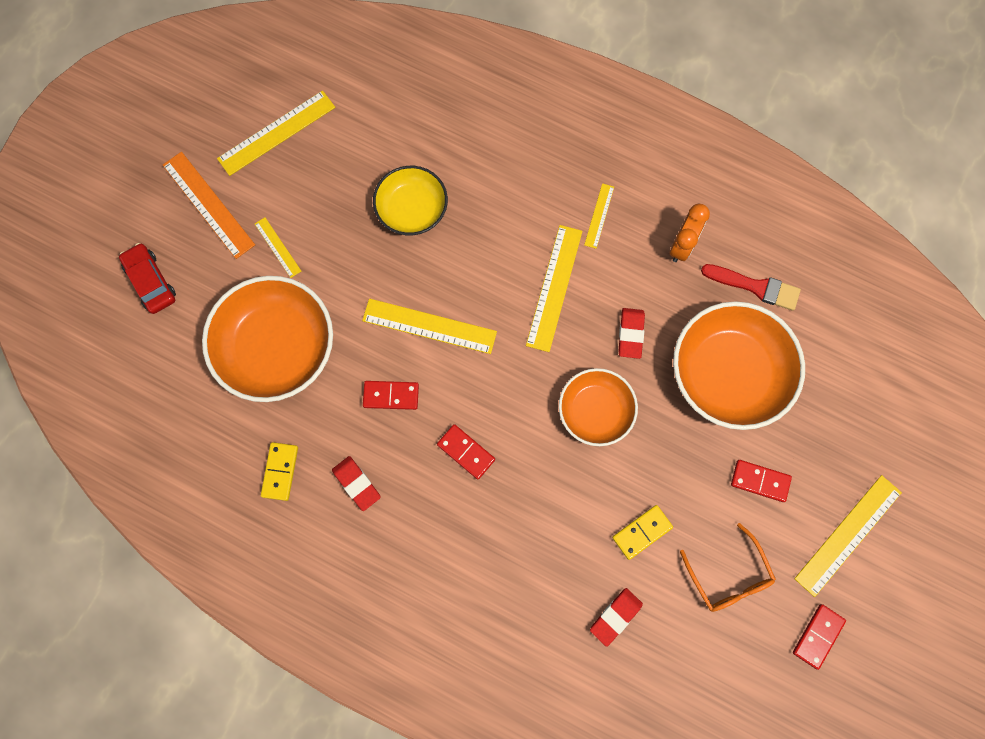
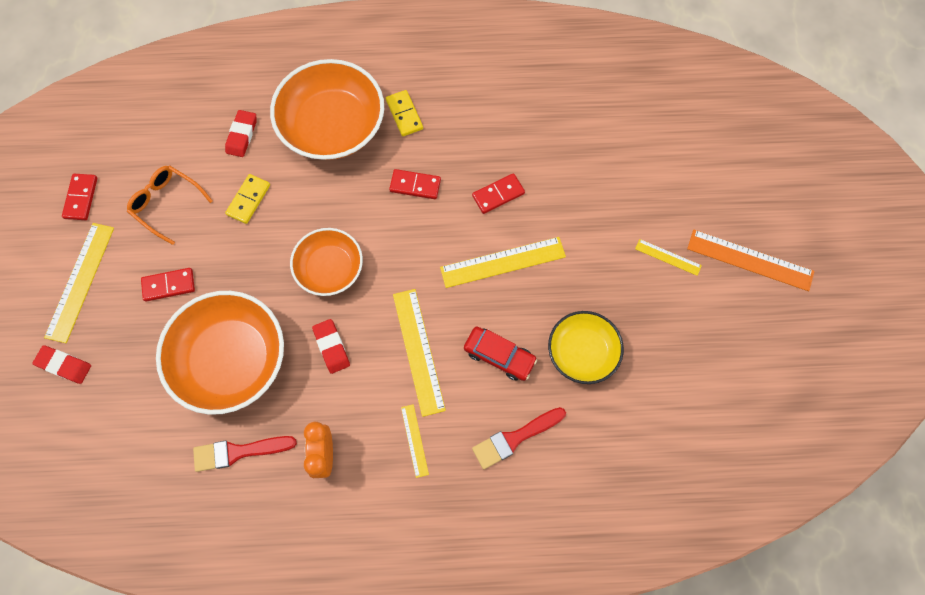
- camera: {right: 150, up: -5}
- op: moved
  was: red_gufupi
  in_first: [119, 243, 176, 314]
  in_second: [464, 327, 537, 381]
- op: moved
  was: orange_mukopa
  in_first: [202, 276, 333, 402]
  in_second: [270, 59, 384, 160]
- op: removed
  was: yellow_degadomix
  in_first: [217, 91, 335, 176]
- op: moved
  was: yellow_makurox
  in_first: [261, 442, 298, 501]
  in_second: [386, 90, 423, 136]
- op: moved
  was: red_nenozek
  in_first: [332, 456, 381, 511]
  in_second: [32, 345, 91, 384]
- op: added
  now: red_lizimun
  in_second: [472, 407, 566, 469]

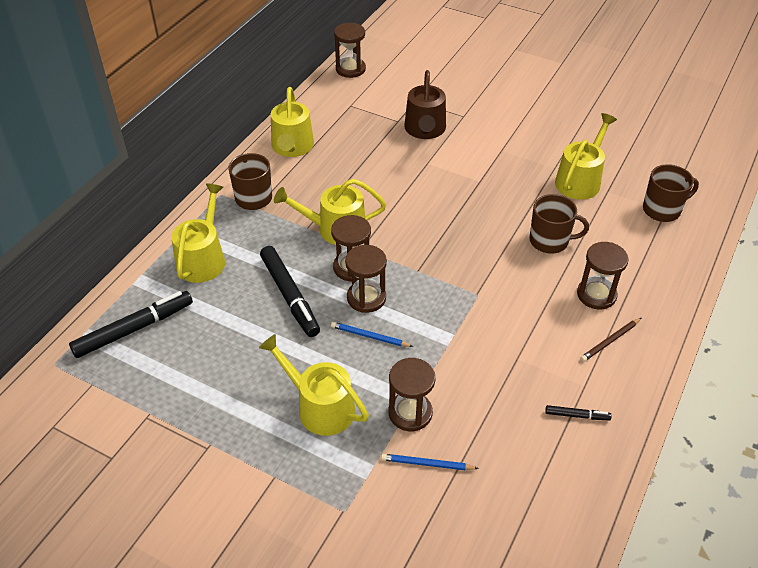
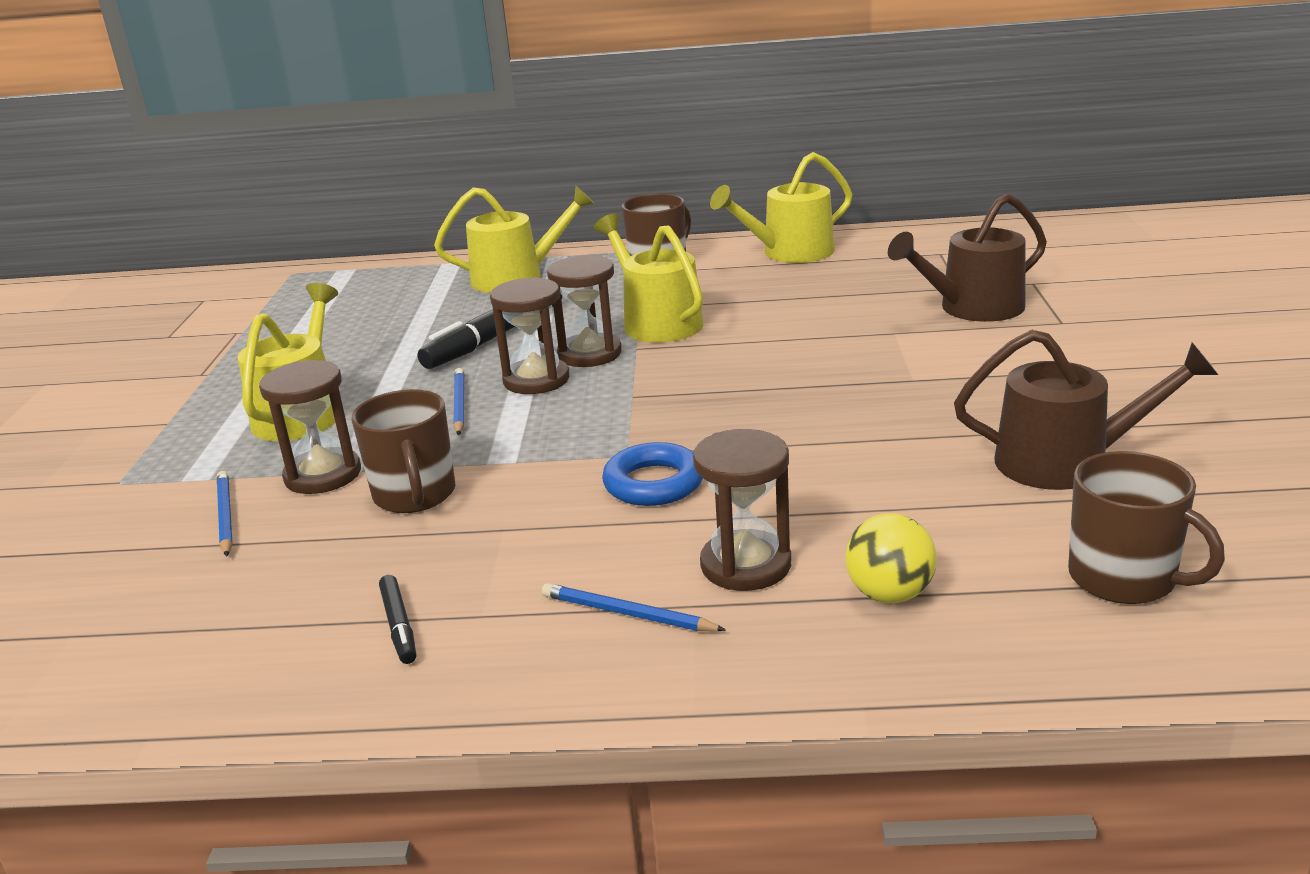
- camera: {right: 65, up: -20}
- op: removed
  was: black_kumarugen
  in_first: [69, 291, 193, 358]
- op: removed
  was: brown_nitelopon
  in_first: [334, 23, 366, 78]
- op: moved
  was: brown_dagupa
  in_first: [529, 194, 589, 254]
  in_second: [351, 389, 456, 513]
- op: recoloured
  was: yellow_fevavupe
  now: brown_fevavupe
  in_first: [555, 113, 617, 200]
  in_second: [954, 329, 1218, 490]
- op: recoloured
  was: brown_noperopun
  now: blue_noperopun
  in_first: [580, 318, 641, 362]
  in_second: [542, 583, 726, 631]
- op: added
  now: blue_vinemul
  in_second: [602, 442, 703, 506]
- op: added
  now: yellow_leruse
  in_second: [846, 513, 937, 603]

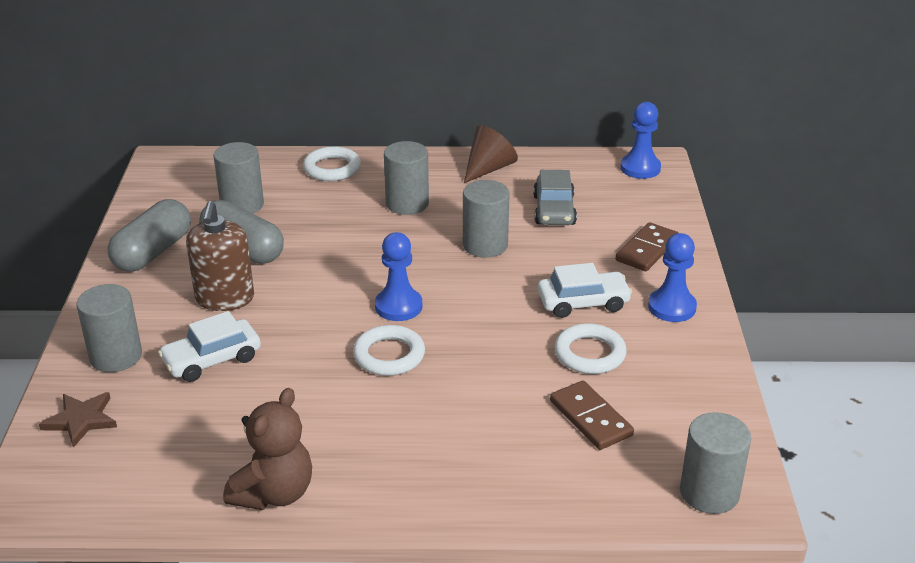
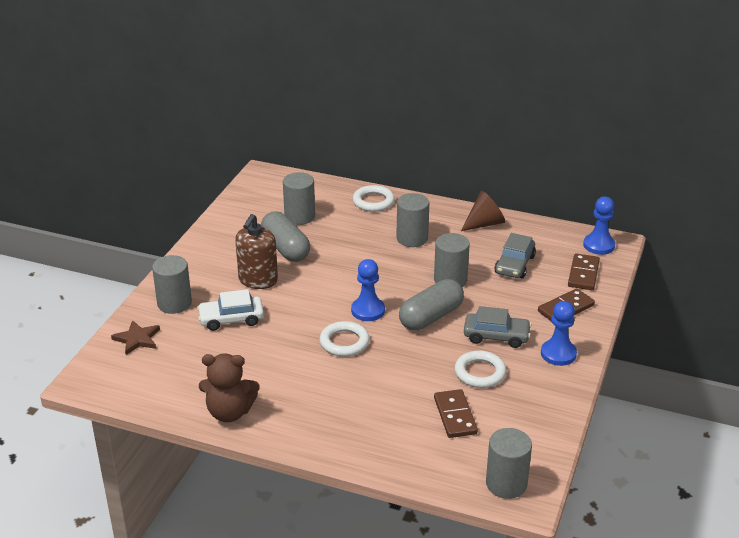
- camera: {right: 20, up: 0}
- op: moved
  was: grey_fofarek
  in_first: [107, 199, 191, 272]
  in_second: [399, 279, 464, 330]
- op: turned
  was: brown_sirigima
  in_first: [223, 388, 312, 510]
  in_second: [199, 353, 259, 422]
  clockwise: 45
- op: recoloured
  was: white_gufupi
  now: grey_gufupi
  in_first: [538, 263, 632, 318]
  in_second: [464, 306, 531, 348]
- op: added
  now: brown_makurox
  in_second: [568, 253, 600, 290]

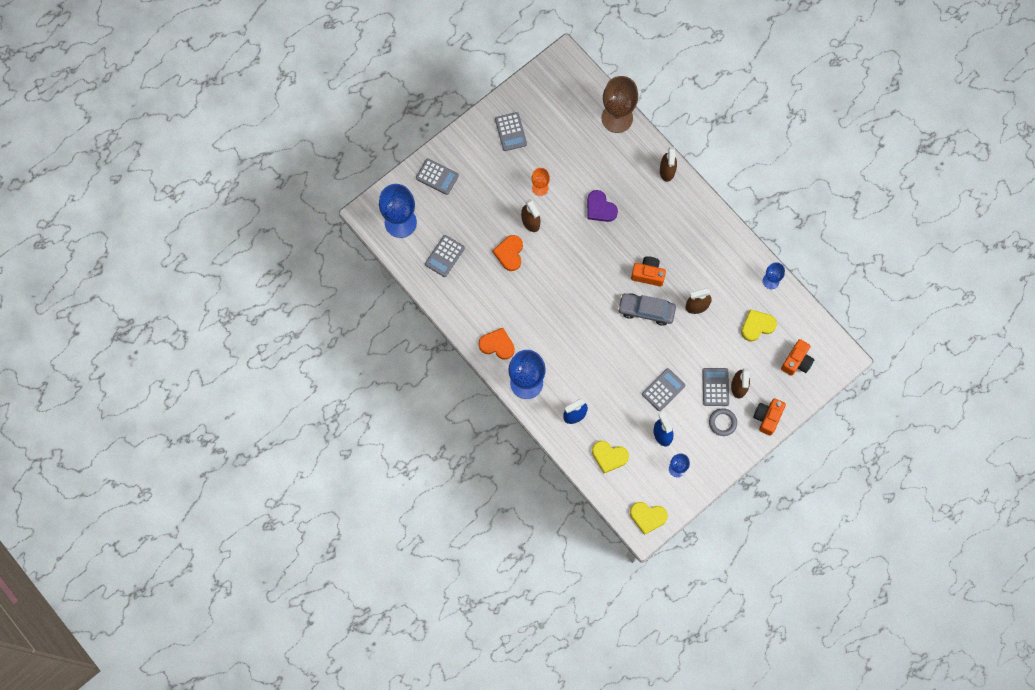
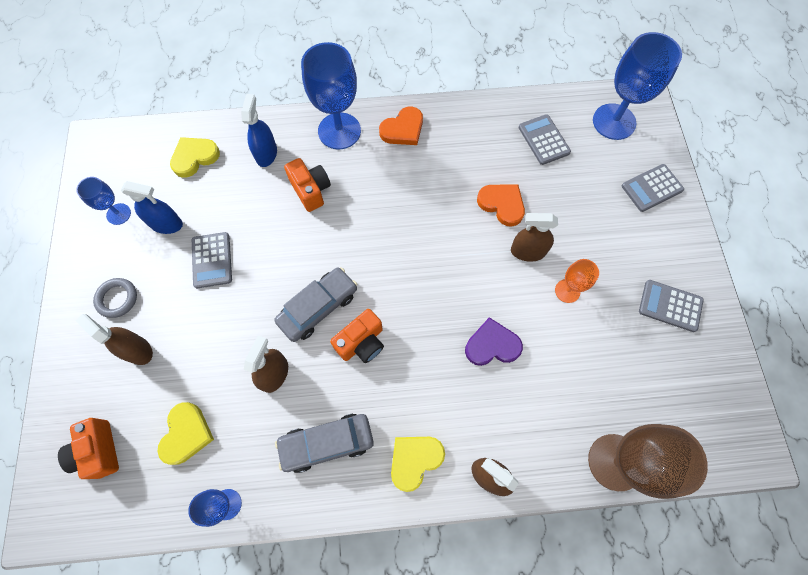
- camera: {right: 125, up: -5}
- op: moved
  was: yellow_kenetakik
  in_first: [630, 502, 668, 535]
  in_second: [391, 437, 445, 492]
- op: removed
  was: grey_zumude
  in_first: [702, 368, 729, 406]
- op: moved
  was: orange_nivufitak
  in_first: [753, 398, 786, 436]
  in_second: [284, 158, 331, 212]
- op: added
  now: grey_gufupi
  in_second: [275, 414, 374, 473]

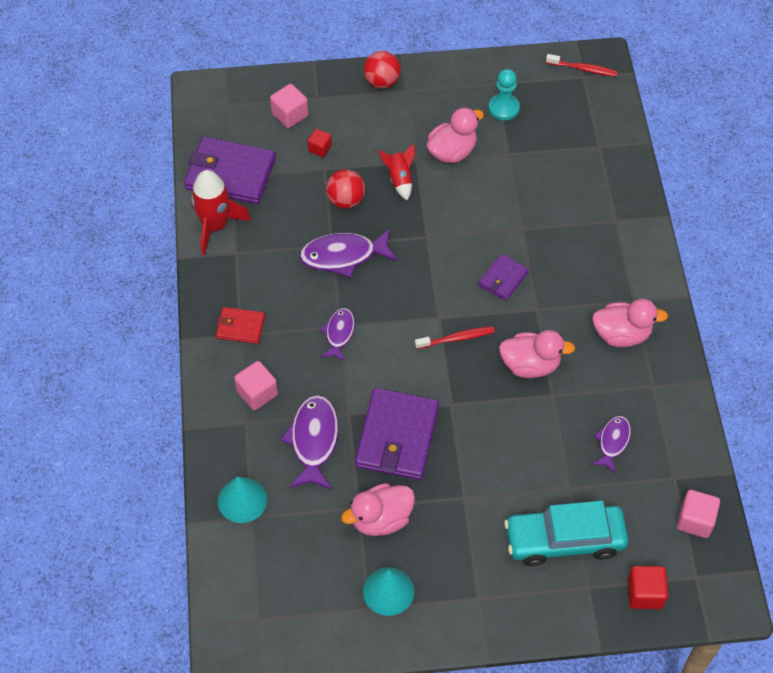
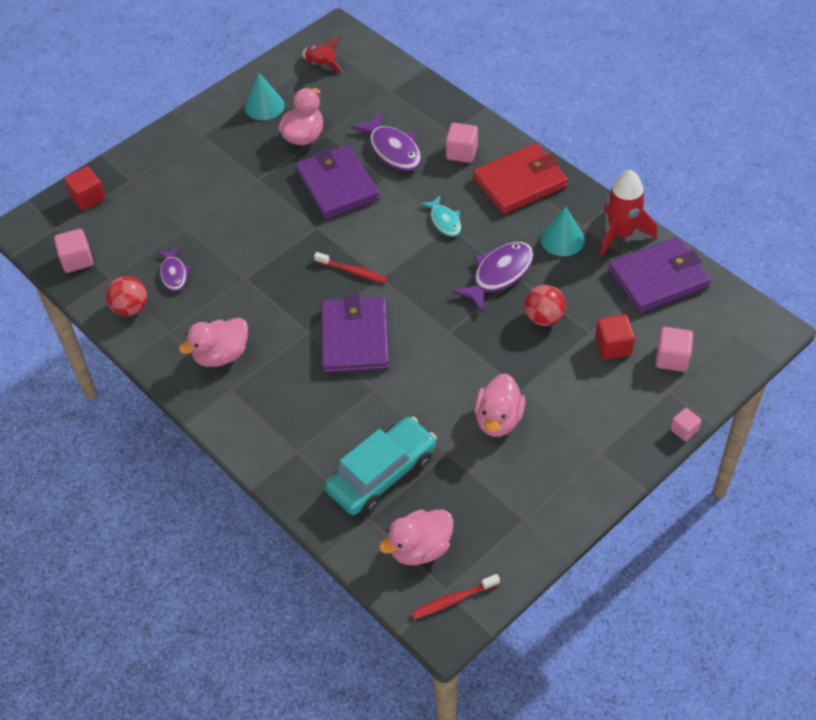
- camera: {right: 145, up: -5}
- op: resized
  was: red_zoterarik
  in_first: [216, 307, 265, 344]
  in_second: [473, 143, 568, 214]
  ratio: 1.91
- op: moved
  was: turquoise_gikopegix
  in_first: [218, 477, 267, 523]
  in_second: [541, 206, 585, 256]
- op: resized
  was: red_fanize
  in_first: [308, 129, 332, 157]
  in_second: [595, 315, 635, 359]
  ratio: 1.54
- op: recoloured
  was: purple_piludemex
  now: turquoise_piludemex
  in_first: [320, 308, 355, 361]
  in_second: [420, 196, 461, 237]
- op: moved
  was: red_leruse
  in_first: [364, 51, 401, 88]
  in_second: [106, 276, 147, 316]
- op: moved
  was: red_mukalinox
  in_first: [379, 144, 415, 200]
  in_second: [302, 38, 343, 72]
- op: turned
  was: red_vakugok
  in_first: [415, 326, 495, 349]
  in_second: [314, 252, 388, 283]
  clockwise: -105
- op: resized
  was: purple_zoterarik
  in_first: [478, 254, 529, 301]
  in_second: [321, 295, 389, 373]
  ratio: 1.91
- op: removed
  was: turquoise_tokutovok
  in_first: [488, 69, 520, 120]
- op: moved
  was: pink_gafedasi
  in_first: [499, 330, 575, 378]
  in_second: [379, 509, 454, 565]
- op: moved
  was: turquoise_gufupi
  in_first: [504, 501, 628, 566]
  in_second: [325, 416, 437, 515]
- op: added
  now: pink_fanize
  in_second: [670, 408, 701, 441]

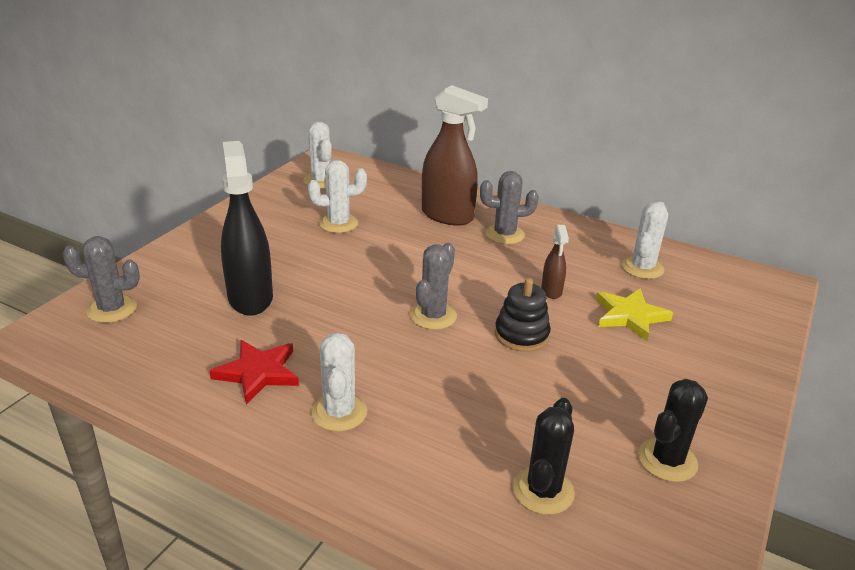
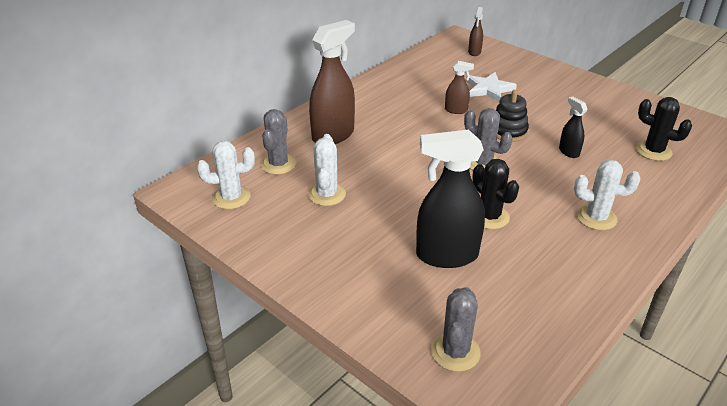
- camera: {right: -75, up: 5}
- op: removed
  was: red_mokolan
  in_first: [209, 340, 299, 404]
- op: moved
  was: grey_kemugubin
  in_first: [480, 171, 539, 244]
  in_second: [261, 109, 296, 175]
- op: recoloured
  was: yellow_mokolan
  now: white_mokolan
  in_first: [596, 288, 673, 341]
  in_second: [466, 72, 517, 102]
- op: removed
  was: white_kemugubin
  in_first: [622, 202, 668, 279]
- op: moved
  was: black_kemugubin
  in_first: [638, 379, 708, 482]
  in_second: [472, 159, 519, 229]
- op: added
  now: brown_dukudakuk
  in_second: [468, 7, 483, 56]
- op: added
  now: black_dukudakuk
  in_second: [559, 97, 588, 158]

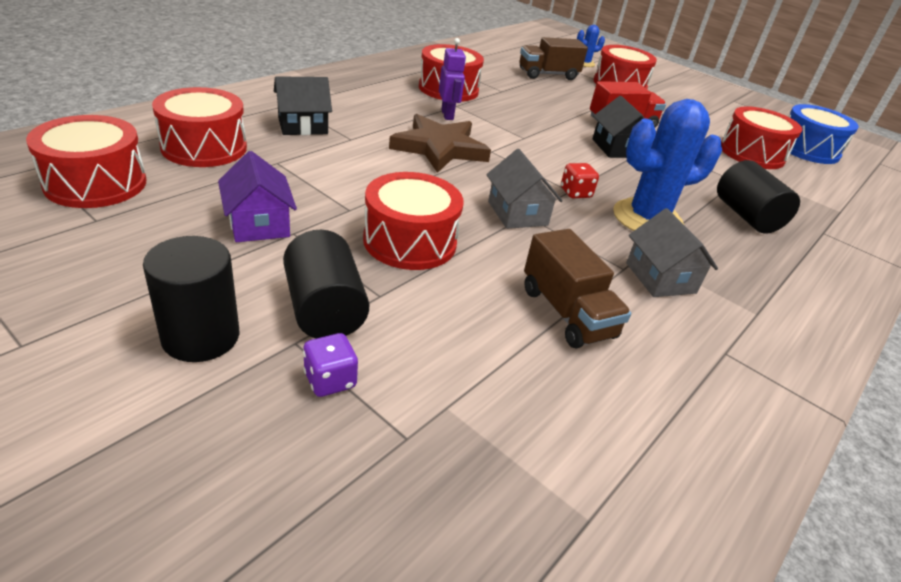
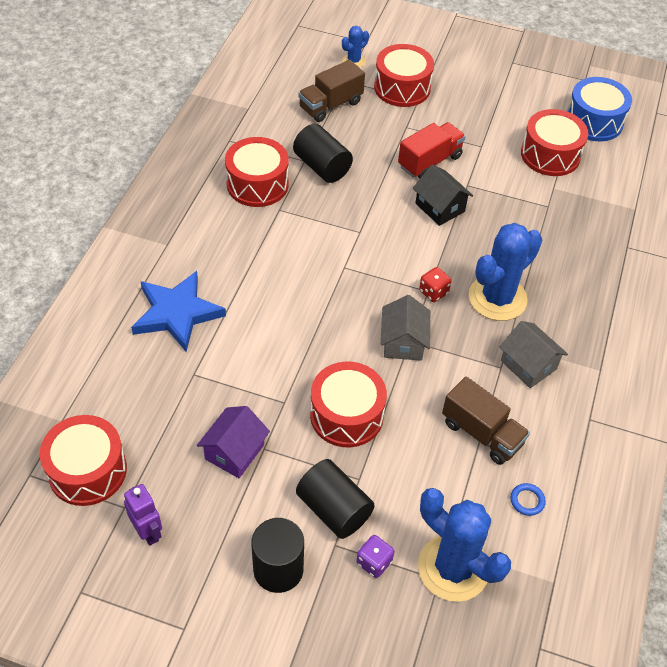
- camera: {right: -20, up: 15}
- op: removed
  was: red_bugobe
  in_first: [152, 87, 247, 167]
- op: turned
  was: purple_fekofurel
  in_first: [218, 151, 297, 242]
  in_second: [197, 406, 270, 478]
  clockwise: 75
- op: replaced
  was: black_fekofurel
  now: blue_mokolan
  in_first: [274, 76, 332, 135]
  in_second: [131, 271, 226, 352]
- op: removed
  was: brown_mokolan
  in_first: [389, 114, 491, 173]
- op: moved
  was: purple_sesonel
  in_first: [439, 38, 466, 120]
  in_second: [124, 484, 162, 546]
- op: turned
  was: grey_fekofurel
  in_first: [486, 149, 563, 229]
  in_second: [381, 295, 430, 361]
  clockwise: 45
- op: moved
  was: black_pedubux
  in_first: [717, 160, 800, 234]
  in_second: [293, 124, 353, 183]
- op: added
  now: blue_kemugubin
  in_second: [418, 488, 511, 602]
- op: added
  now: blue_vinemul
  in_second: [510, 483, 546, 516]

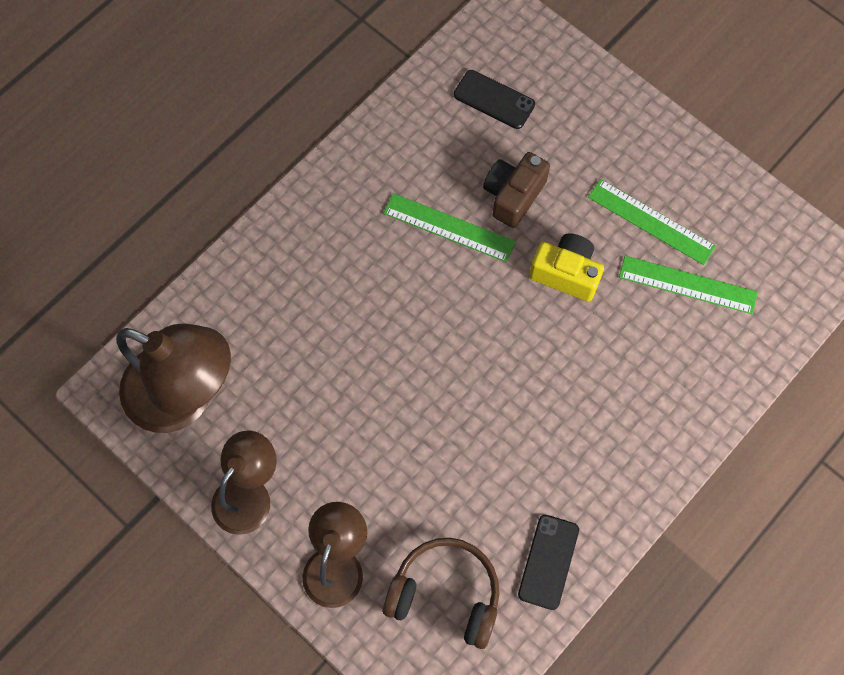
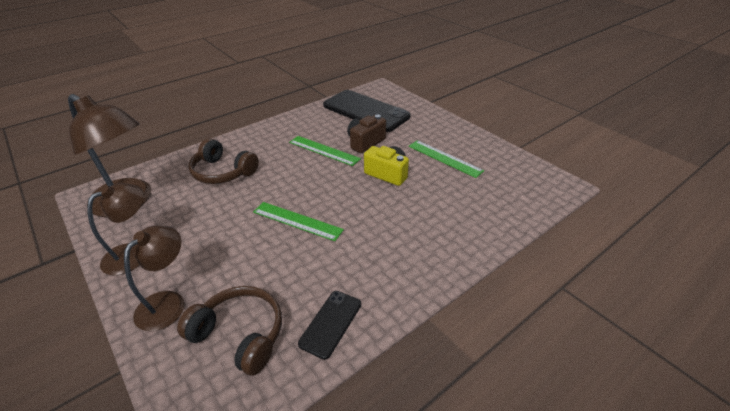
- camera: {right: 10, up: -30}
- op: resized
  was: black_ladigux
  in_first: [454, 70, 535, 129]
  in_second: [323, 90, 410, 132]
  ratio: 2.05
- op: moved
  was: green_degadomix
  in_first: [619, 255, 758, 314]
  in_second: [253, 202, 344, 241]
- op: added
  now: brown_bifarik
  in_second: [188, 138, 259, 184]

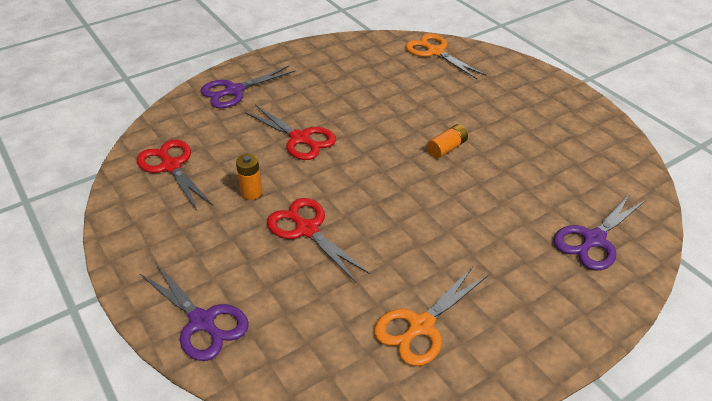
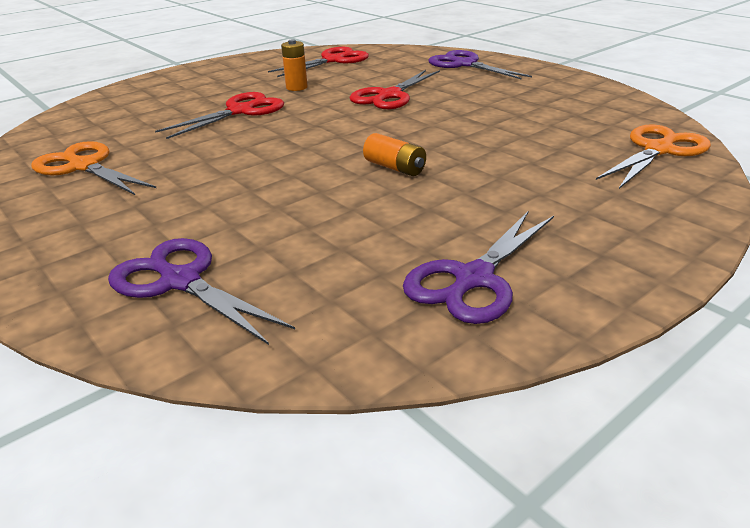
- camera: {right: 85, up: -10}
- op: moved
  was: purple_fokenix
  in_first: [140, 262, 249, 361]
  in_second: [403, 210, 554, 324]

